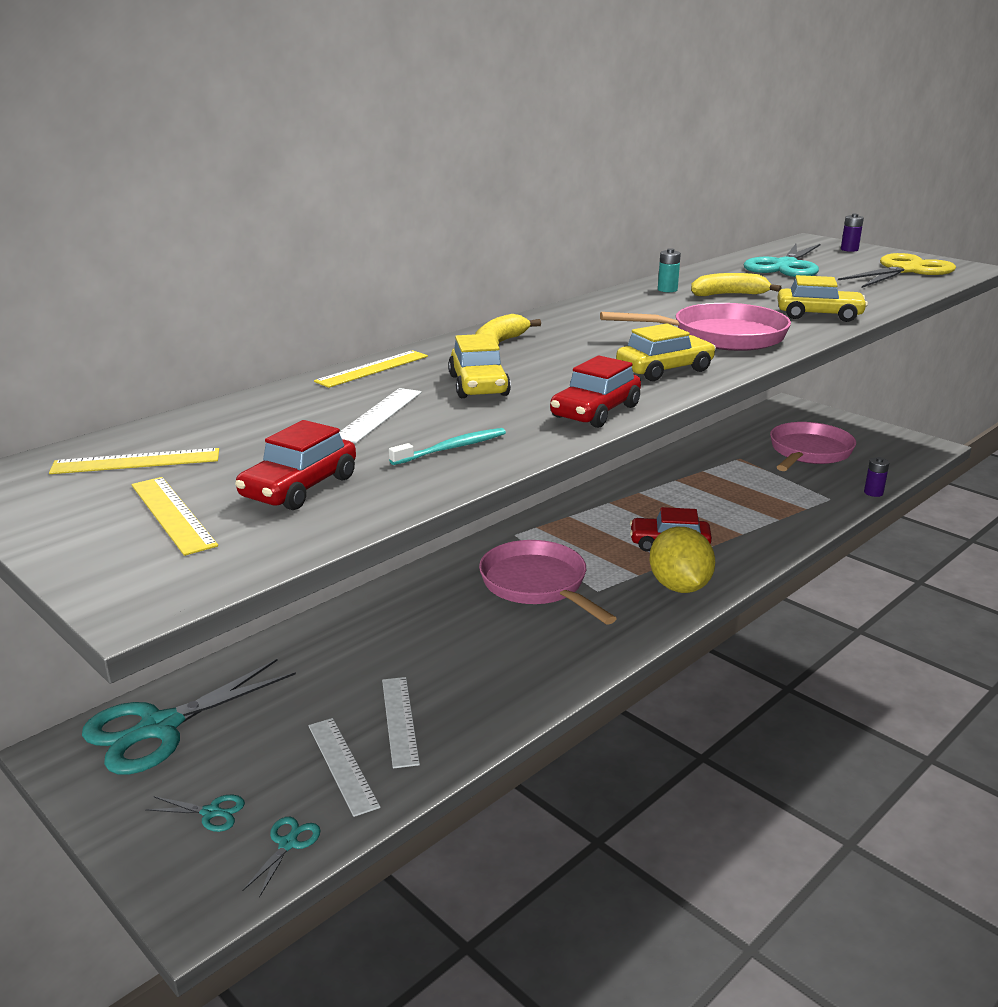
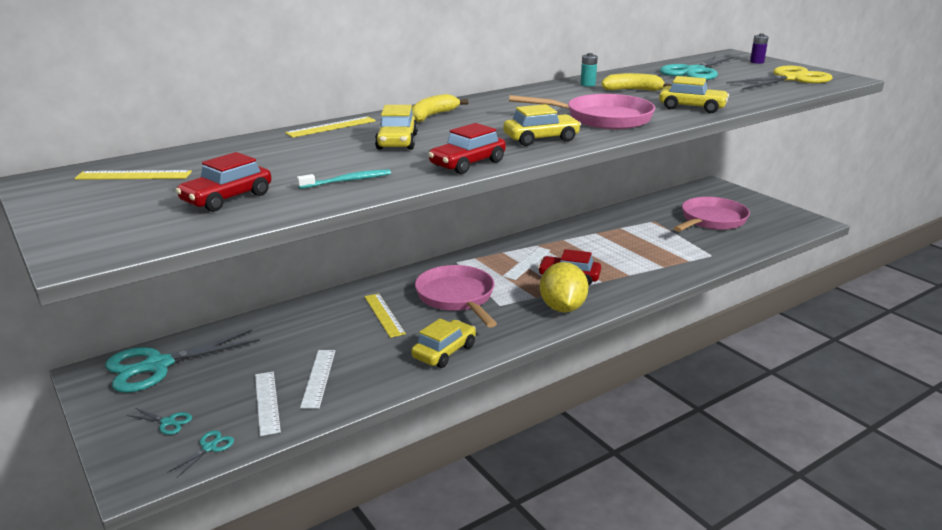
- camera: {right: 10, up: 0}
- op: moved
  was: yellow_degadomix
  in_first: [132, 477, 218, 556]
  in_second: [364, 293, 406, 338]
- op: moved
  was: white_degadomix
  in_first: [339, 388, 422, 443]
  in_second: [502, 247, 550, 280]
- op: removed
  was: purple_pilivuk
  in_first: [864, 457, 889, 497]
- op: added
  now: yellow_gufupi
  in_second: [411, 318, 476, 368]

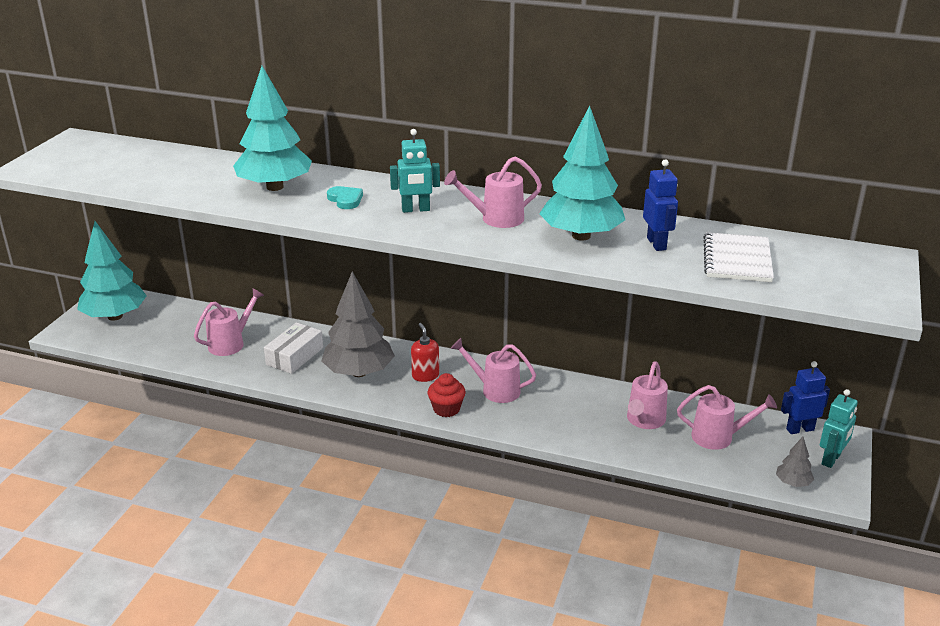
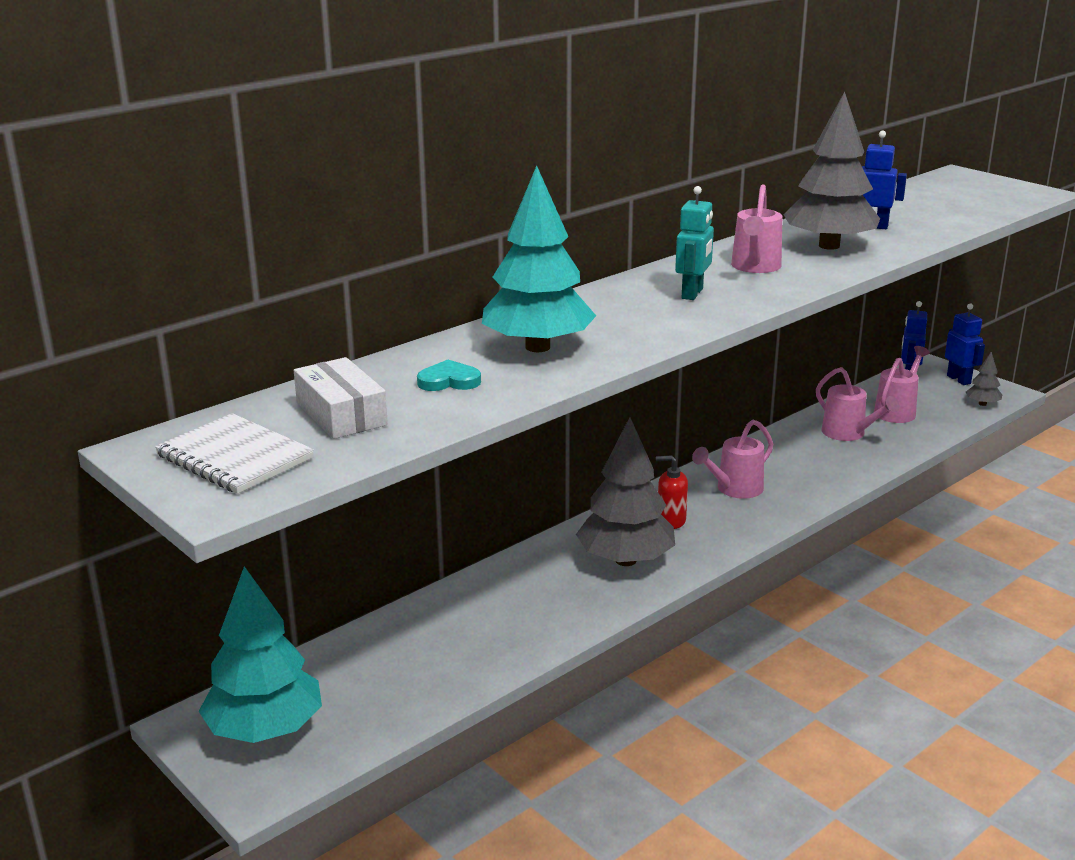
- camera: {right: -60, up: -5}
- op: removed
  was: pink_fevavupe
  in_first: [194, 288, 264, 356]
- op: moved
  was: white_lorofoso
  in_first: [264, 322, 323, 374]
  in_second: [294, 357, 388, 439]
- op: moved
  was: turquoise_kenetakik
  in_first: [327, 186, 363, 209]
  in_second: [417, 360, 481, 391]
- op: removed
  was: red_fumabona
  in_first: [428, 373, 466, 417]
- op: recoloured
  was: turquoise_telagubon
  now: grey_telagubon
  in_first: [539, 105, 625, 241]
  in_second: [783, 91, 880, 250]
- op: moved
  was: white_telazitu
  in_first: [704, 232, 774, 282]
  in_second: [155, 413, 314, 494]
- op: recoloured
  was: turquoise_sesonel
  now: blue_sesonel
  in_first: [820, 389, 858, 468]
  in_second: [945, 303, 985, 385]

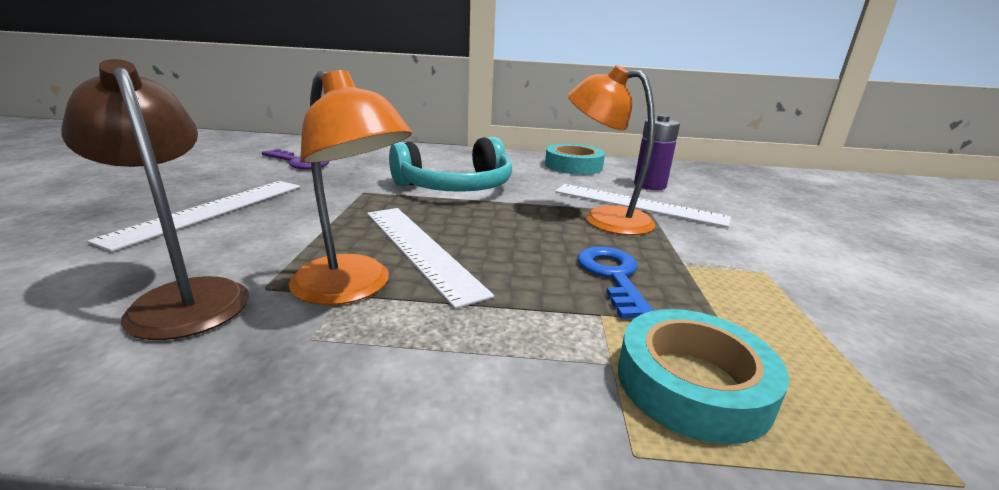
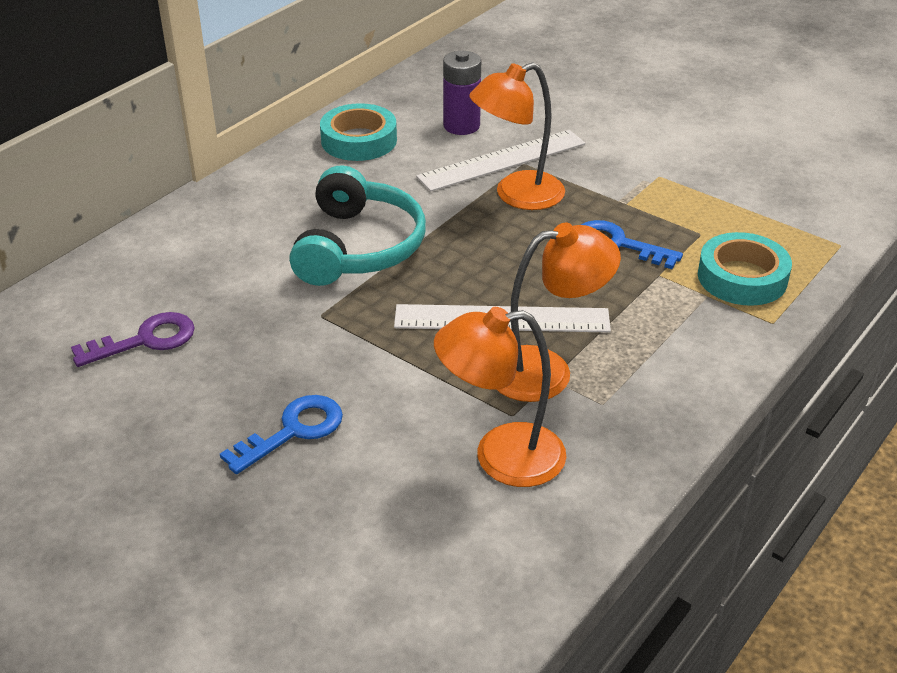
- camera: {right: -55, up: 15}
- op: recoloured
  was: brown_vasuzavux
  now: orange_vasuzavux
  in_first: [61, 59, 249, 340]
  in_second: [434, 307, 566, 487]
- op: replaced
  was: white_degadomix
  now: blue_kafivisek
  in_first: [88, 181, 300, 252]
  in_second: [220, 395, 343, 474]

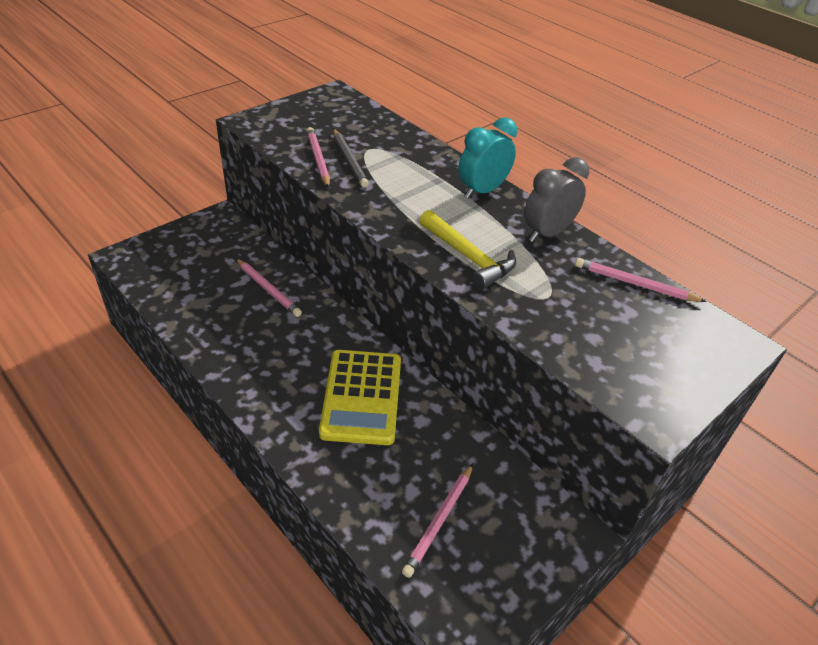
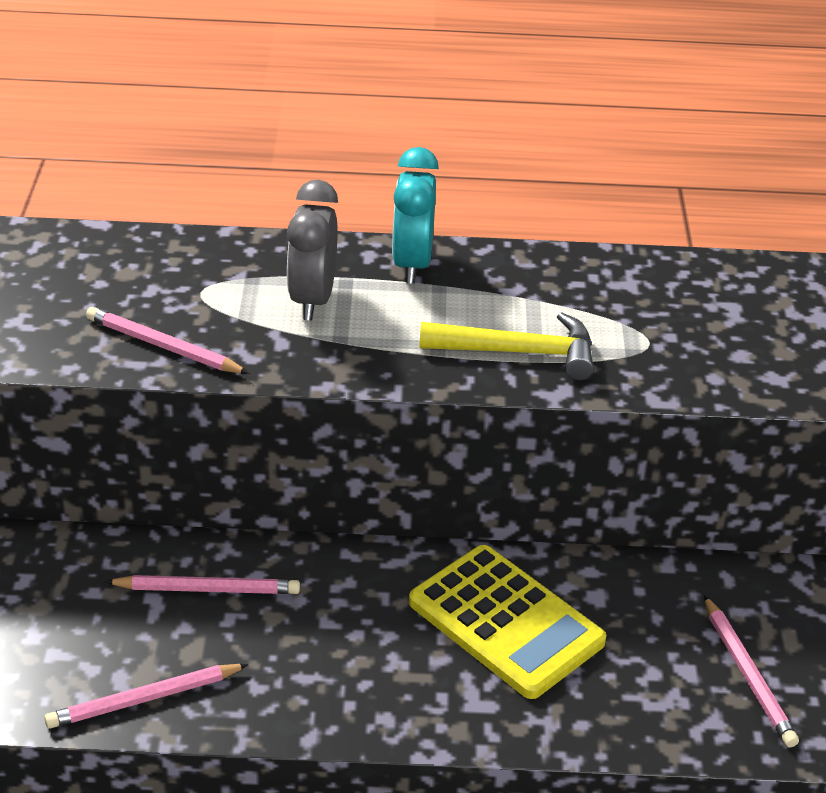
- camera: {right: -45, up: -5}
- op: removed
  was: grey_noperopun
  in_first: [333, 129, 369, 188]
- op: moved
  was: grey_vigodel
  in_first: [524, 157, 589, 242]
  in_second: [287, 180, 338, 321]
- op: moved
  was: pink_noperopun
  in_first: [575, 258, 707, 302]
  in_second: [44, 664, 249, 729]

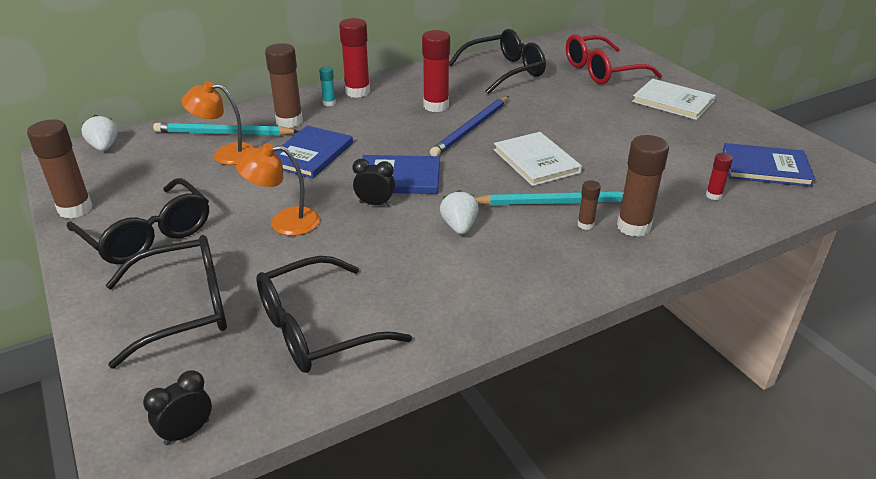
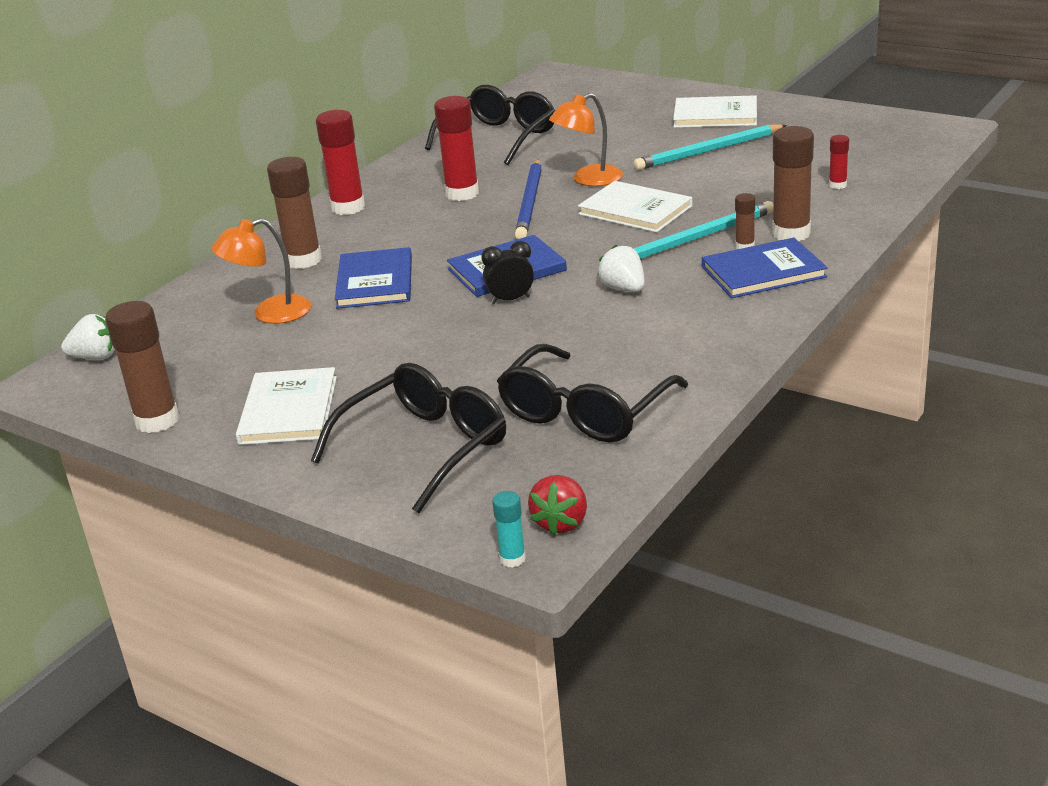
- camera: {right: -25, up: -5}
- op: replaced
  was: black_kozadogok
  now: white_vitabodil
  in_first: [67, 178, 209, 264]
  in_second: [236, 367, 337, 445]
- op: turned
  was: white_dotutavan
  in_first: [81, 115, 118, 151]
  in_second: [61, 314, 115, 360]
  clockwise: 135
- op: replaced
  was: black_vigodel
  now: red_dotutavan
  in_first: [143, 370, 212, 445]
  in_second: [528, 475, 587, 535]
- op: moved
  was: turquoise_noperopun
  in_first: [153, 123, 299, 136]
  in_second: [633, 124, 787, 170]
- op: moved
  was: orange_vasuzavux
  in_first: [236, 143, 320, 236]
  in_second: [549, 93, 623, 186]
- op: moved
  was: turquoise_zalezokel
  in_first: [319, 66, 336, 106]
  in_second: [492, 491, 526, 568]
- op: removed
  was: red_kozadogok
  in_first: [566, 34, 662, 84]
- op: moved
  was: blue_vitabodil
  in_first: [723, 143, 815, 187]
  in_second: [702, 238, 828, 298]

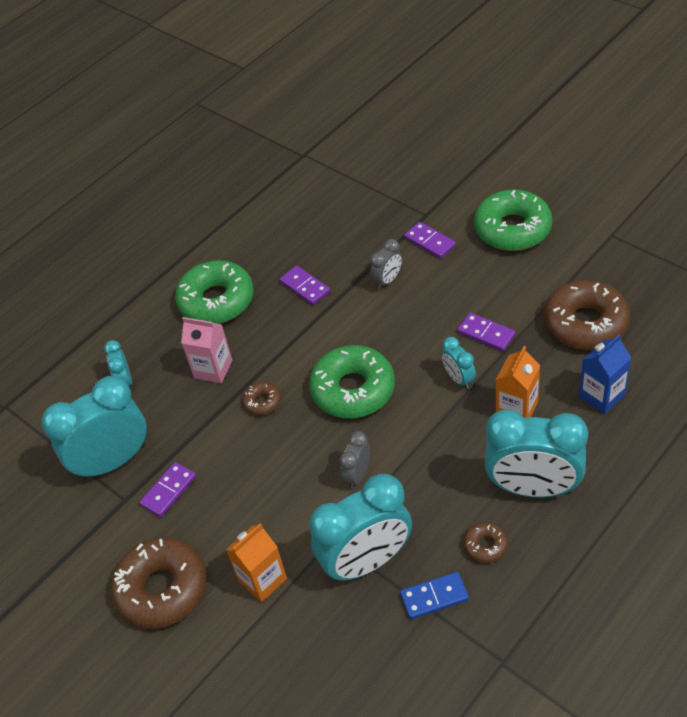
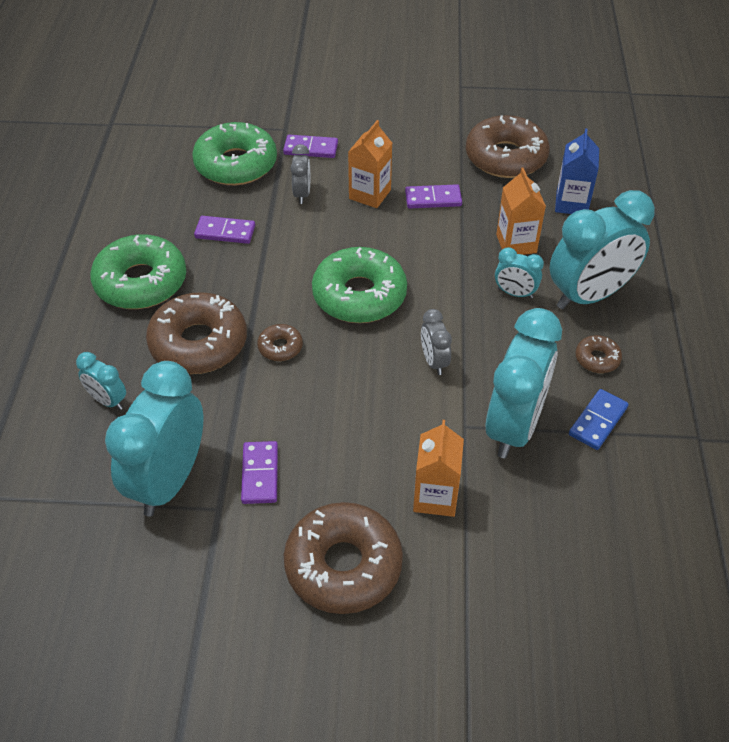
- camera: {right: -45, up: 0}
- op: replaced
  was: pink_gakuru
  now: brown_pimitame
  in_first: [181, 317, 232, 383]
  in_second: [146, 292, 247, 374]
- op: moved
  was: turquoise_vigodel
  in_first: [442, 337, 476, 389]
  in_second: [495, 247, 544, 299]
- op: moved
  was: green_pimitame
  in_first: [474, 190, 552, 251]
  in_second: [192, 122, 277, 185]
- op: added
  now: orange_gakuru
  in_second: [348, 120, 392, 208]

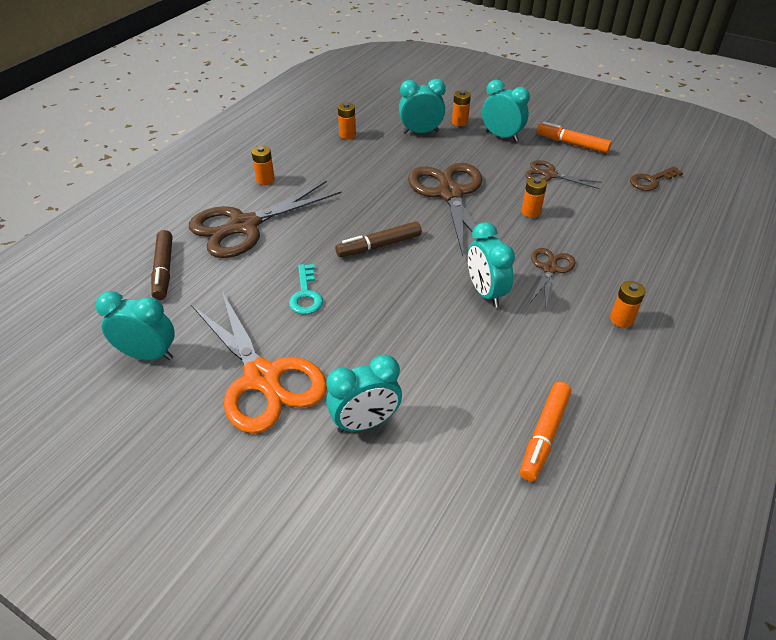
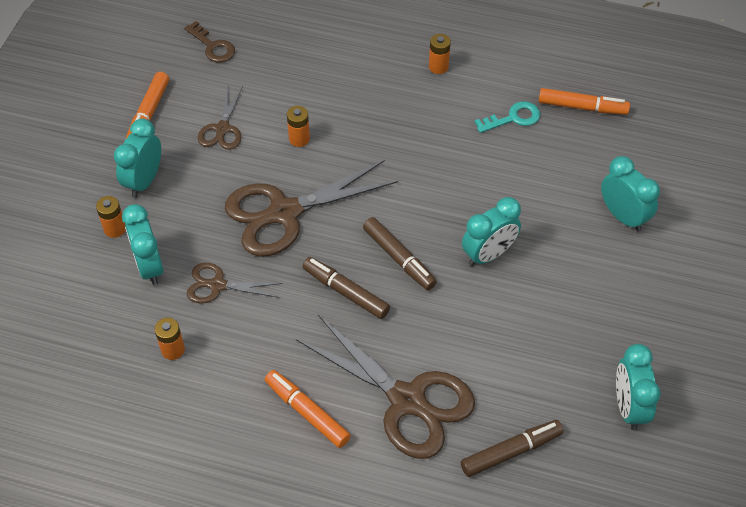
- camera: {right: -105, up: 10}
- op: removed
  was: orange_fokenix
  in_first: [191, 292, 327, 434]
- op: replaced
  was: orange_pilivuk
  now: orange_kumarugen
  in_first: [252, 146, 275, 185]
  in_second: [265, 370, 351, 448]
- op: moved
  was: turquoise_kafivisek
  in_first: [289, 264, 323, 314]
  in_second: [475, 101, 540, 133]
- op: moved
  was: turquoise_vigodel
  in_first: [468, 222, 515, 307]
  in_second: [462, 197, 521, 267]
- op: moved
  was: brown_fokenix
  in_first: [529, 248, 576, 306]
  in_second: [186, 263, 282, 304]
- op: added
  now: brown_kumarugen
  in_second: [302, 257, 390, 319]

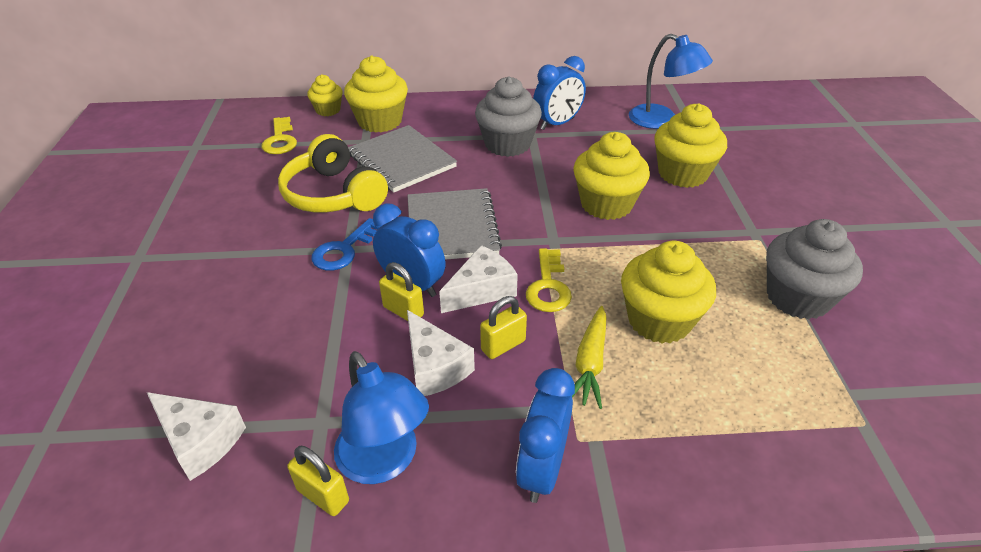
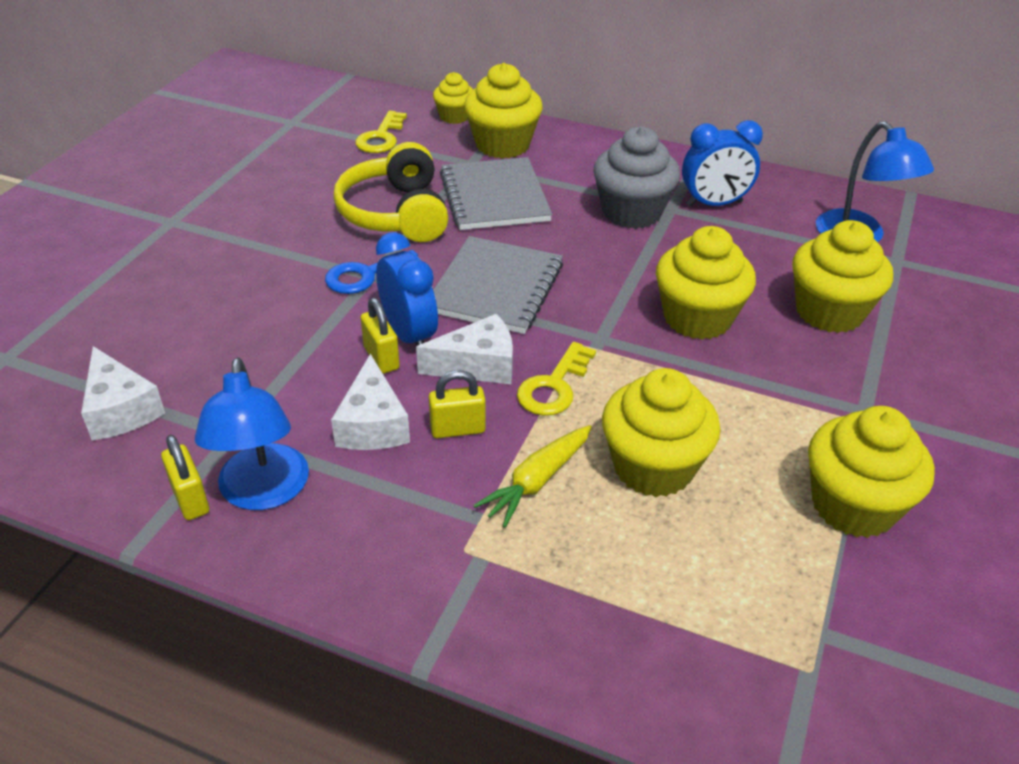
- camera: {right: 25, up: 0}
- op: removed
  was: blue_vigodel
  in_first: [516, 368, 575, 503]
- op: recoloured
  was: grey_fumabona
  now: yellow_fumabona
  in_first: [766, 219, 863, 319]
  in_second: [808, 406, 935, 538]

